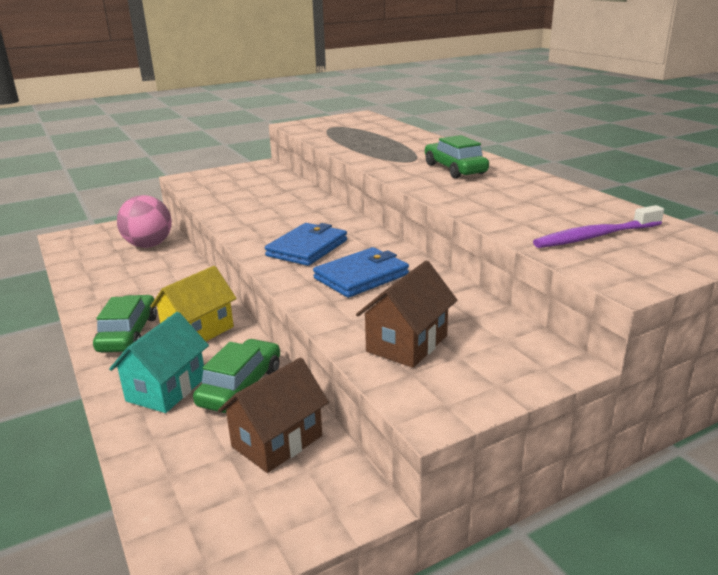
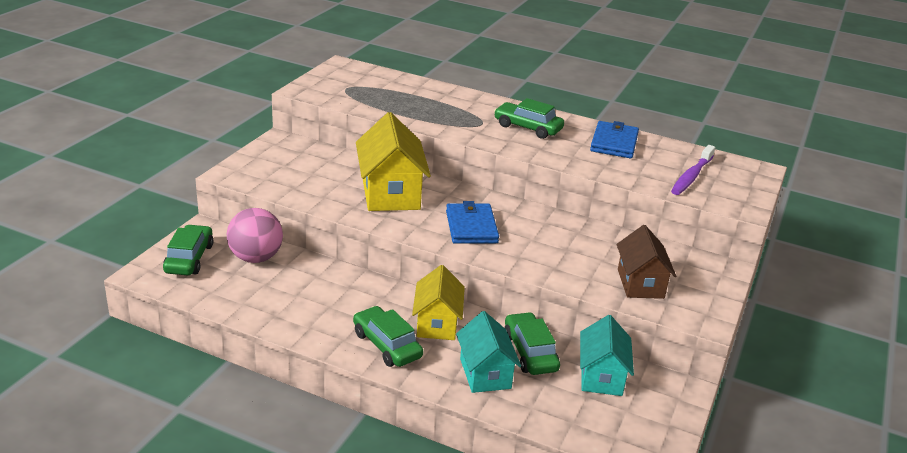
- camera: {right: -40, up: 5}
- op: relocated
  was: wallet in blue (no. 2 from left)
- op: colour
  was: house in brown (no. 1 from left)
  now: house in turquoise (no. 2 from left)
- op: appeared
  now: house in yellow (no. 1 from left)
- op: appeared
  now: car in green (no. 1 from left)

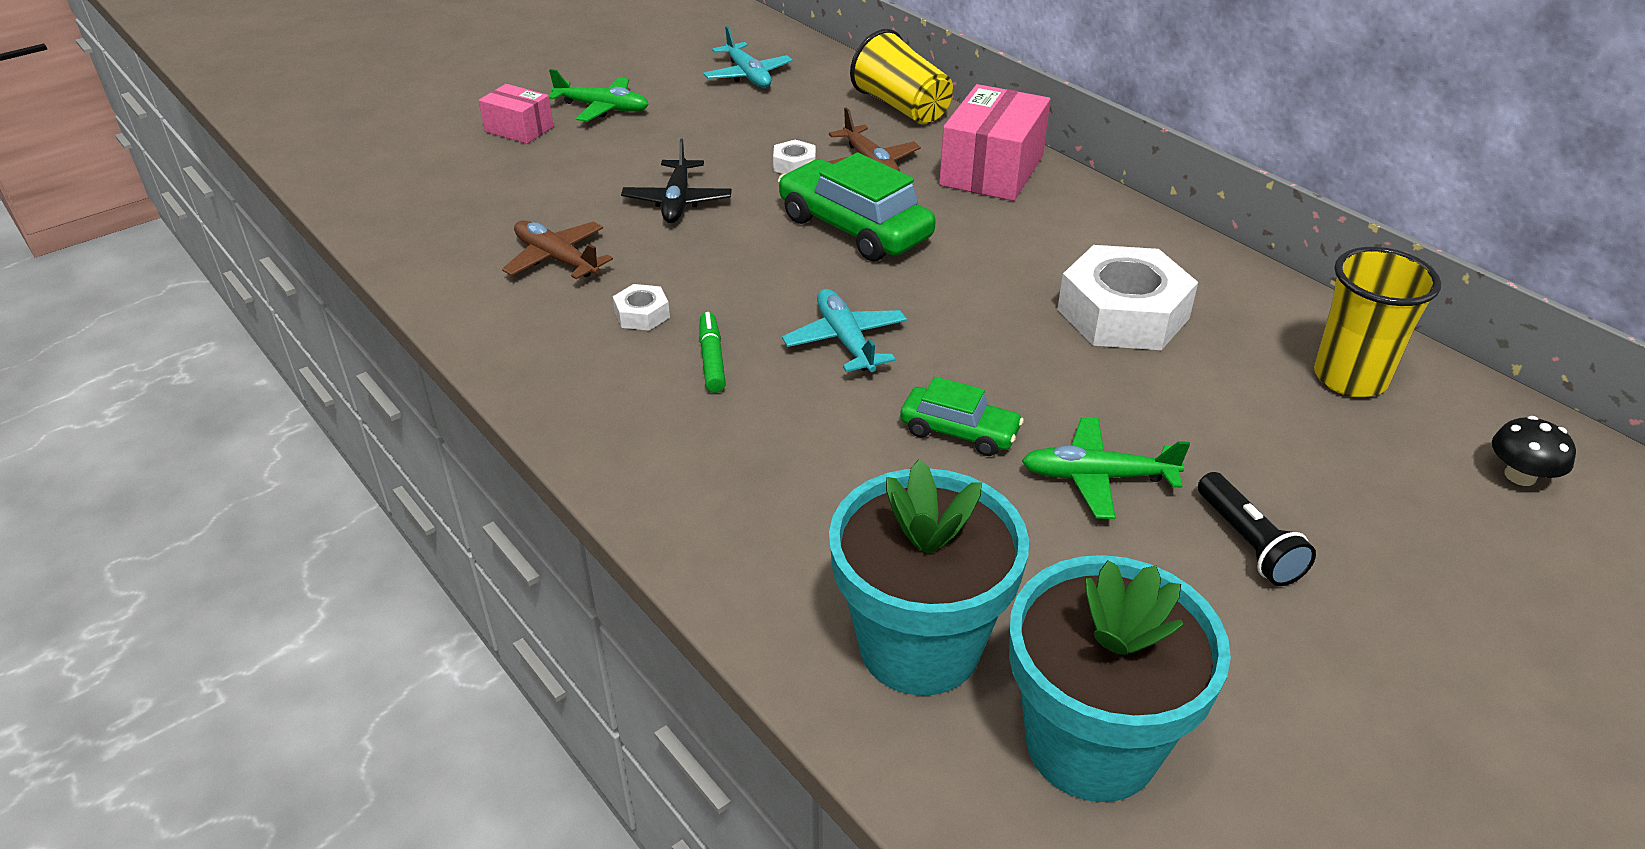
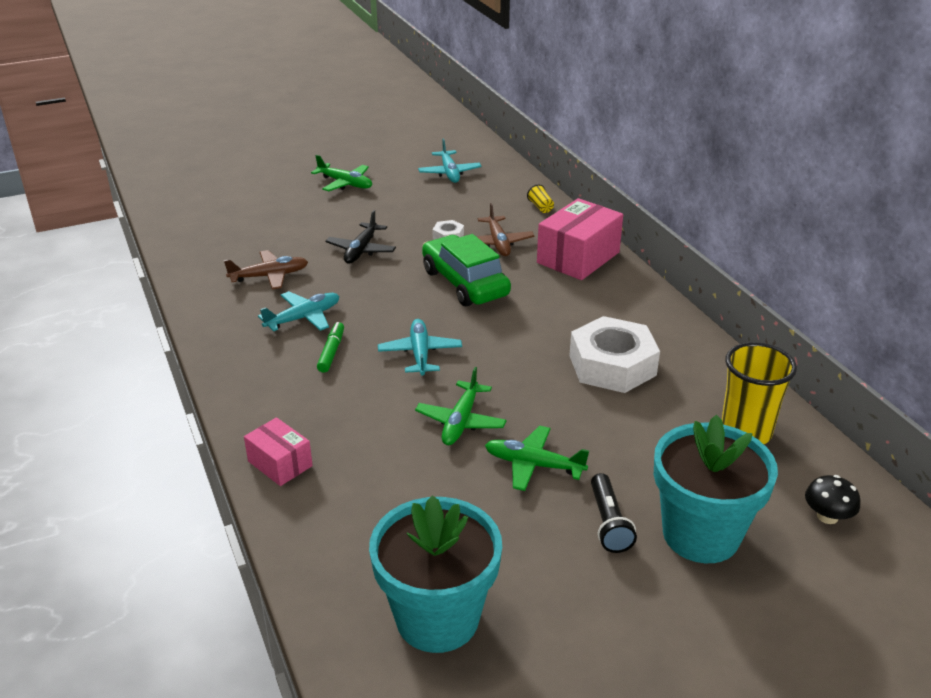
- camera: {right: 15, up: -5}
- op: size
  was: cup in yellow (no. 1 from left)
  ratio: 0.43
- op: relocated
  was: box in pink (no. 1 from left)
- op: spun
  was: plane in brown (no. 1 from left)
  clockwise: 105
- op: exchanged
  was: nut in white (no. 1 from left)
  now: plane in turquoise (no. 1 from left)
- op: exchanged
  was: car in green (no. 2 from left)
  now: plane in green (no. 2 from left)
- op: relocated
  was: flower pot in turquoise (no. 1 from left in the first image)
  now: flower pot in turquoise (no. 2 from left)

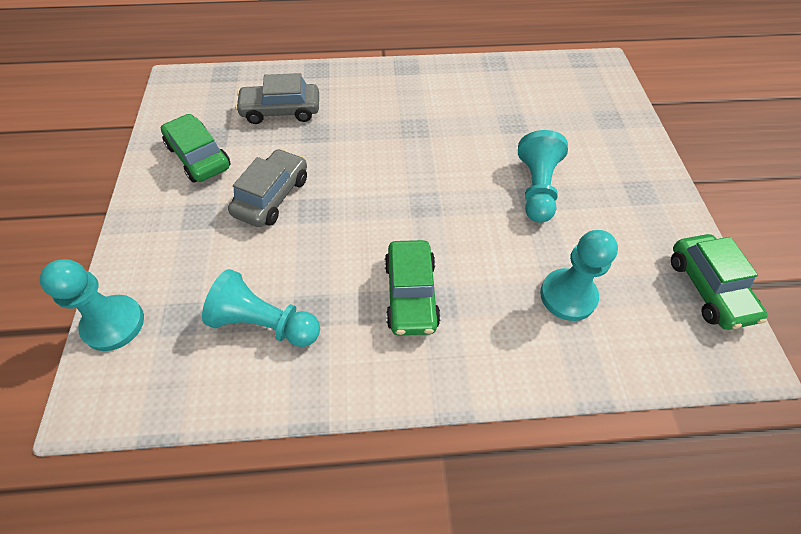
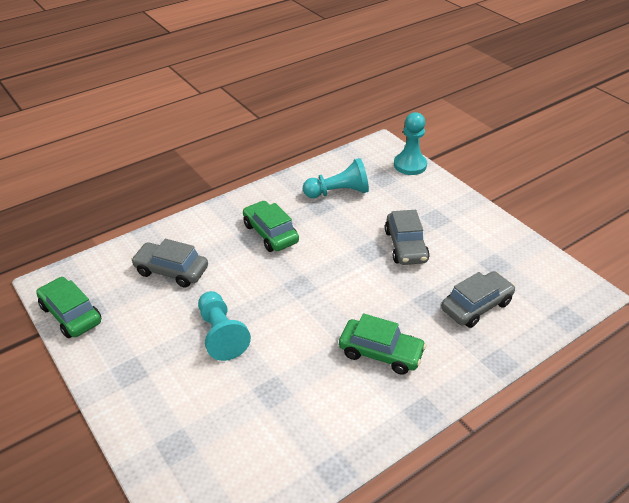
- camera: {right: 150, up: -15}
- op: relocated
  was: car in green (no. 1 from left in the first image)
  now: car in green (no. 3 from left)
- op: exchanged
  was: pawn in turquoise (no. 4 from left)
  now: car in grey (no. 1 from left)

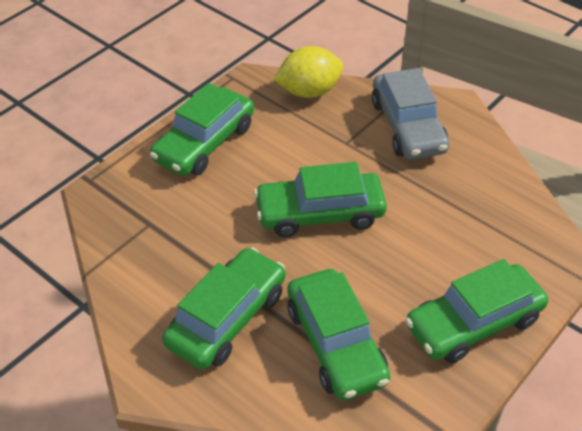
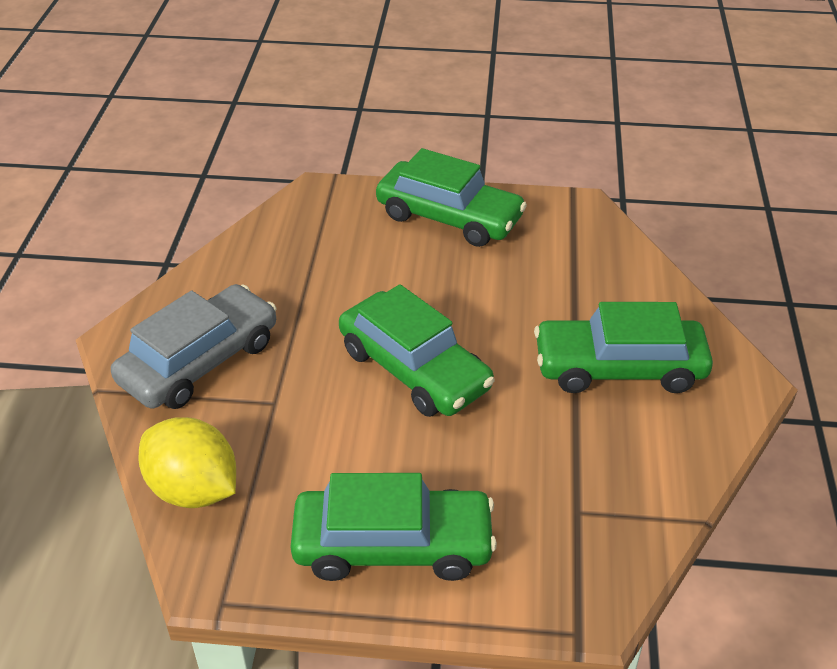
- camera: {right: -125, up: -5}
- op: missing
  was: car in green (no. 4 from left)

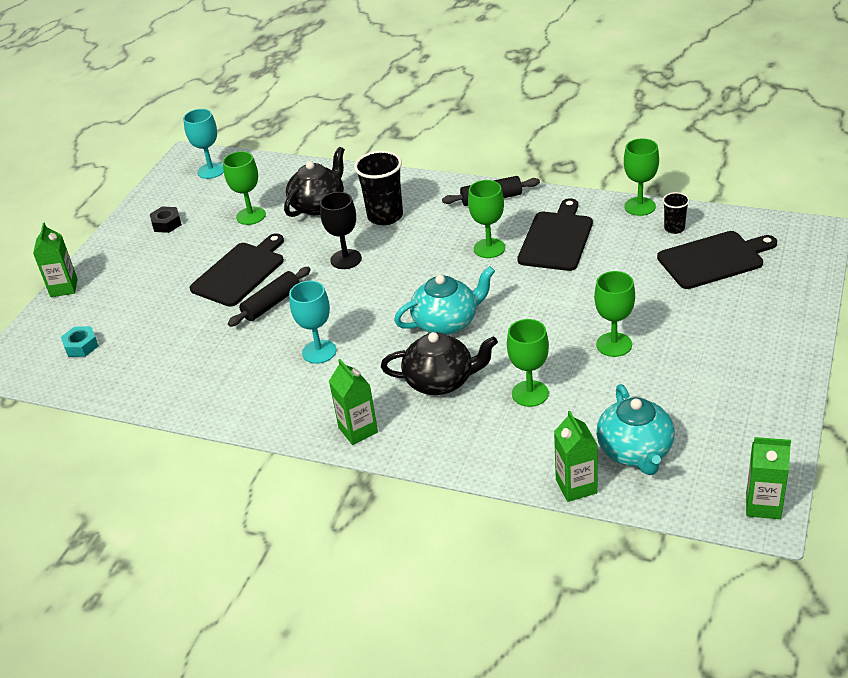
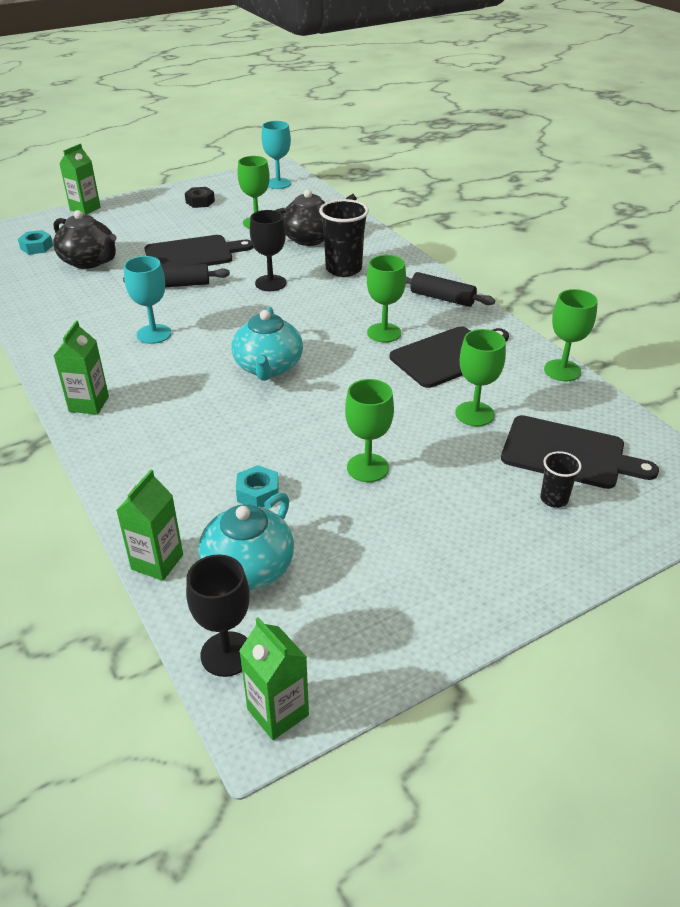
- camera: {right: 35, up: 0}
- op: relocated
  was: cup in black (no. 2 from left)
- op: spun
  was: teapot in turquoise (no. 1 from left in the first image)
  clockwise: 75
- op: relocated
  was: goblet in green (no. 3 from left in the first image)
  now: goblet in green (no. 4 from left)
- op: relocated
  was: teapot in black (no. 2 from left in the first image)
  now: teapot in black (no. 1 from left)
- op: appeared
  now: nut in turquoise (no. 2 from left)
- op: appeared
  now: goblet in black (no. 1 from left)

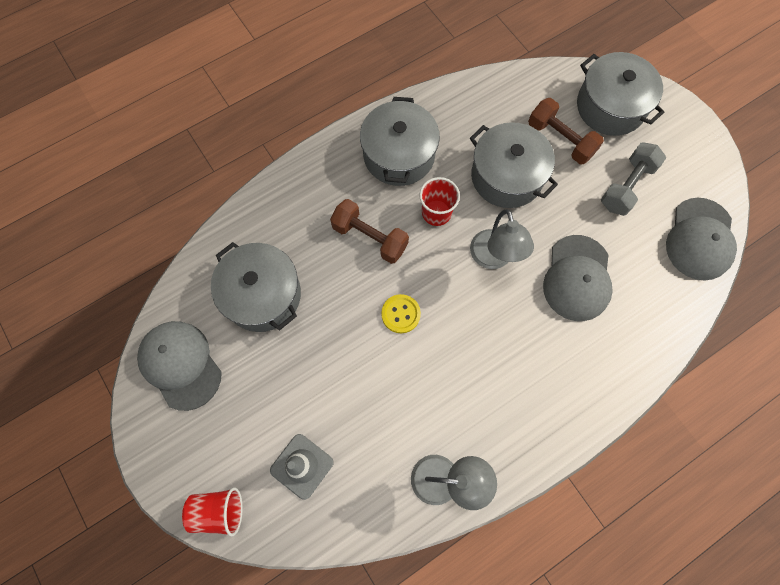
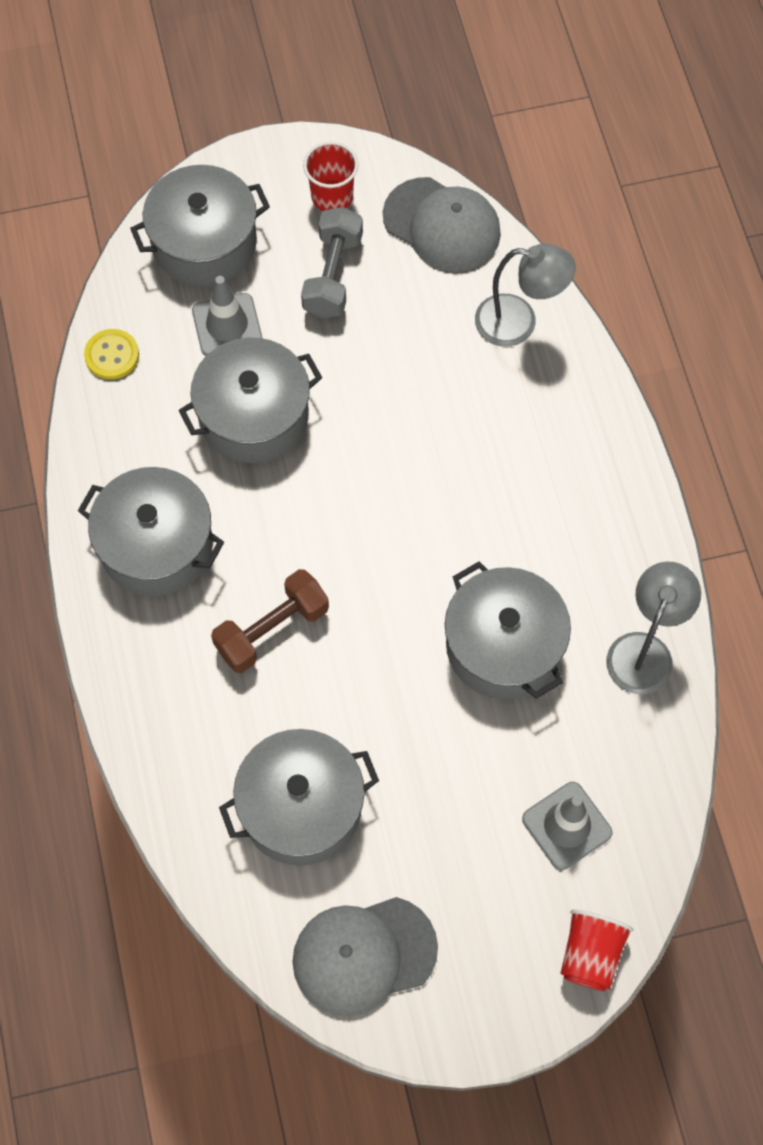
- camera: {right: -70, up: -5}
- op: exchanged
  was: dumbbell in brown (no. 2 from left)
  now: traffic cone in grey (no. 1 from left)
- op: spun
  was: dumbbell in grey
  clockwise: 45
- op: relocated
  was: cup in red (no. 2 from left in the first image)
  now: cup in red (no. 1 from left)
- op: relocated
  was: lamp in grey (no. 2 from left in the first image)
  now: lamp in grey (no. 1 from left)
- op: missing
  was: cap in grey (no. 2 from left)
- op: relocated
  was: button in yellow
- op: appeared
  now: pot in grey (no. 5 from left)

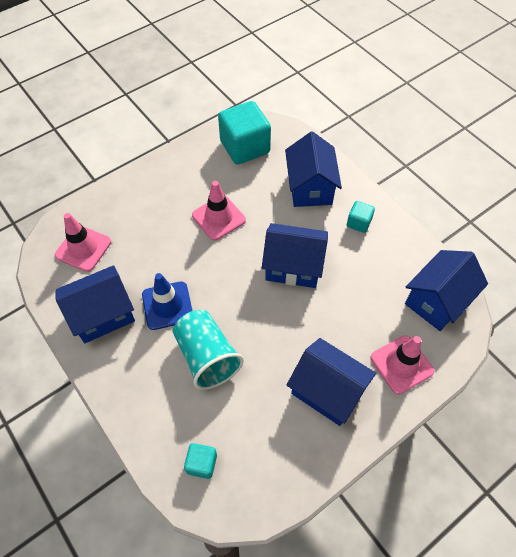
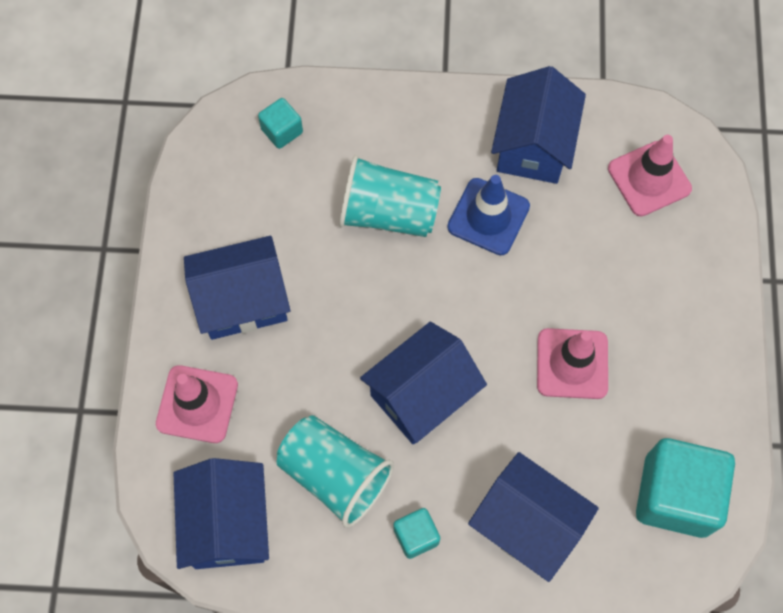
- camera: {right: 130, up: 10}
- op: appeared
  now: cup in turquoise (no. 1 from left)

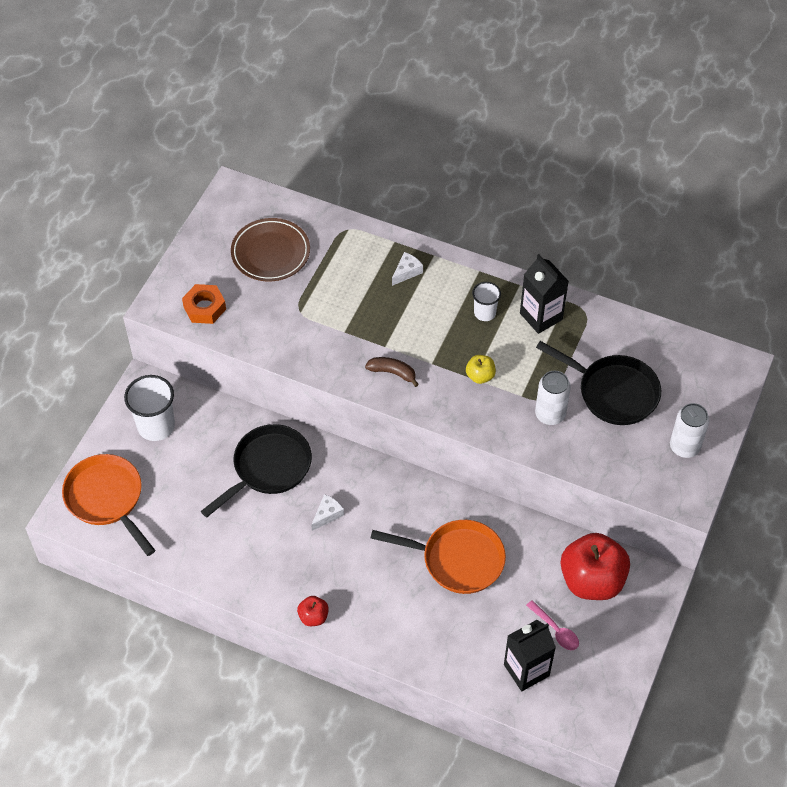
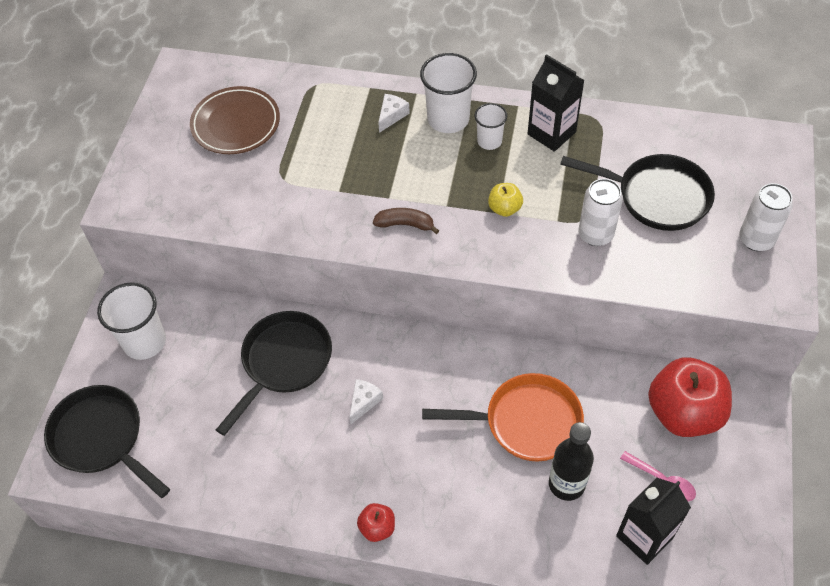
- camera: {right: -10, up: 0}
- op: missing
  was: nut in orange
- op: colour
  was: pan in orange (no. 1 from left)
  now: pan in black (no. 1 from left)
- op: appeared
  now: cup in white (no. 2 from left)
- op: appeared
  now: bottle in black

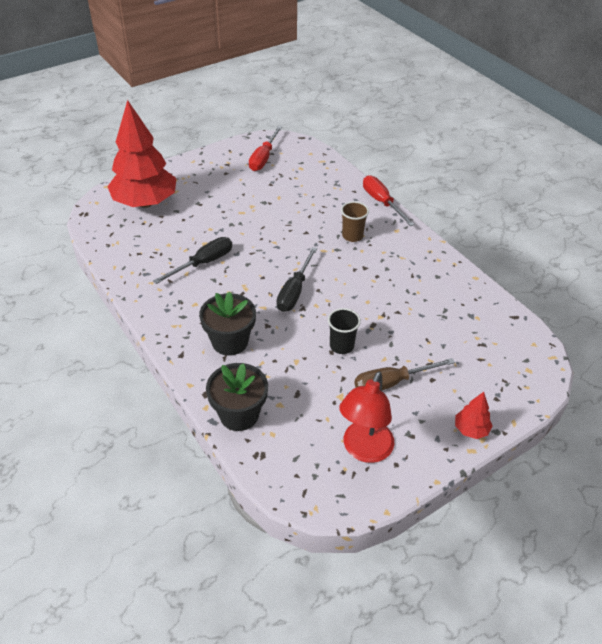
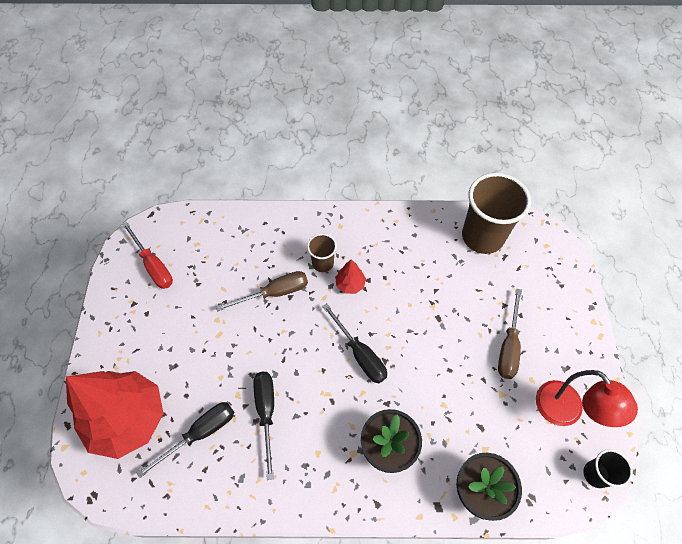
- camera: {right: -55, up: 15}
- op: missing
  was: screwdriver in red (no. 2 from left)
- op: relocated
  was: cup in black
- op: relocated
  was: tree in red (no. 2 from left)
- op: appeared
  now: cup in brown (no. 2 from left)
- op: appeared
  now: screwdriver in brown (no. 1 from left)
- op: appeared
  now: screwdriver in black (no. 1 from left)

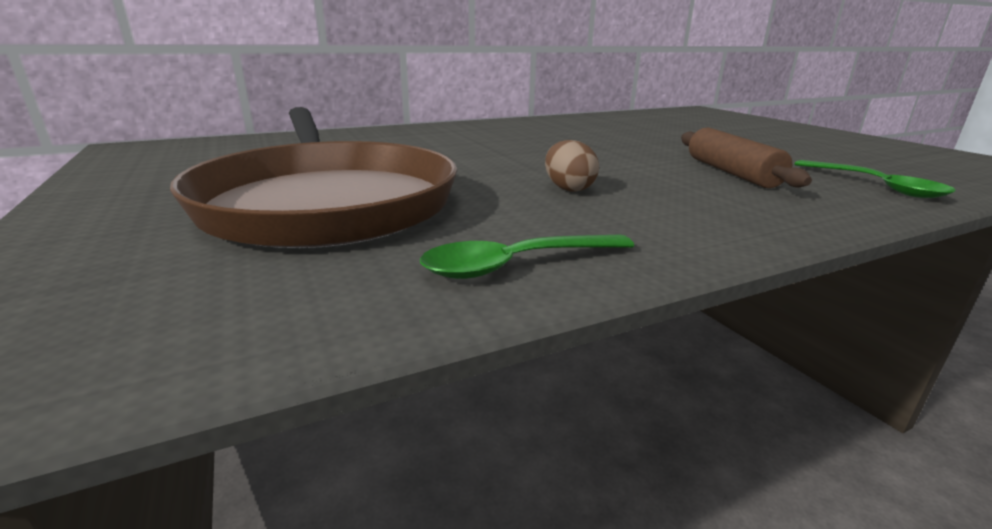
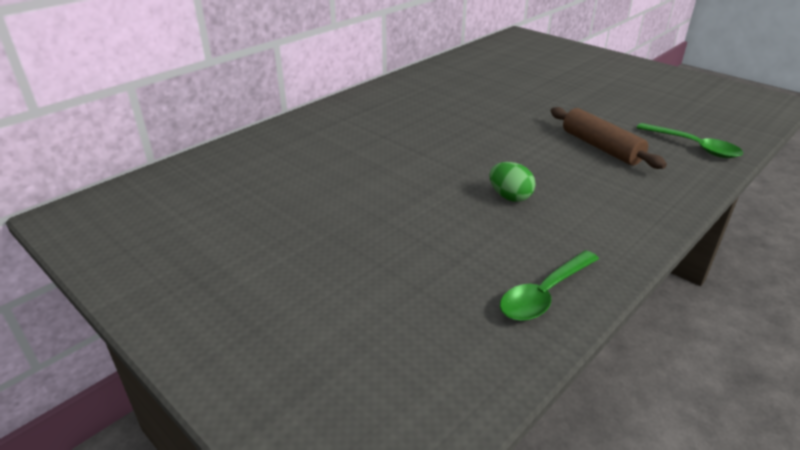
- camera: {right: -20, up: 10}
- op: missing
  was: pan in brown
- op: colour
  was: egg in brown
  now: egg in green

